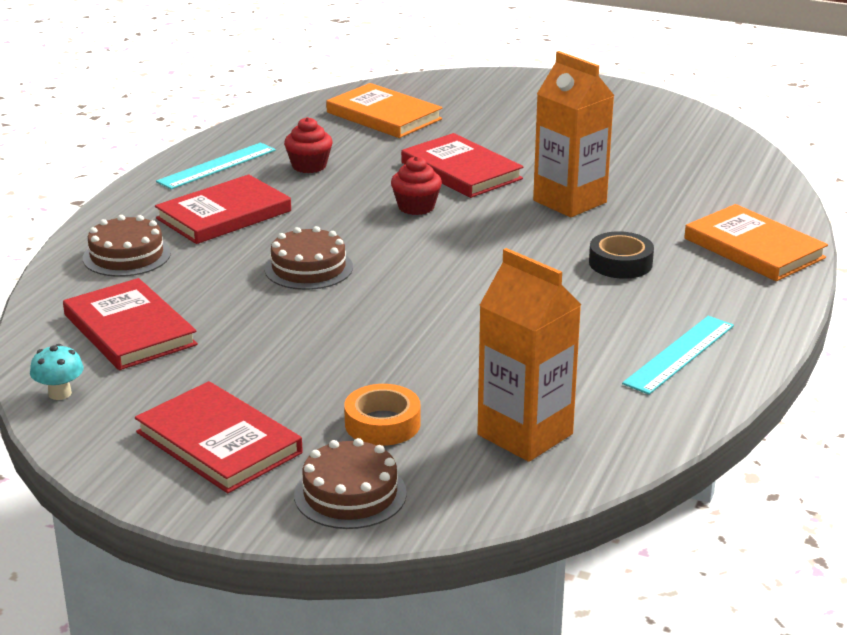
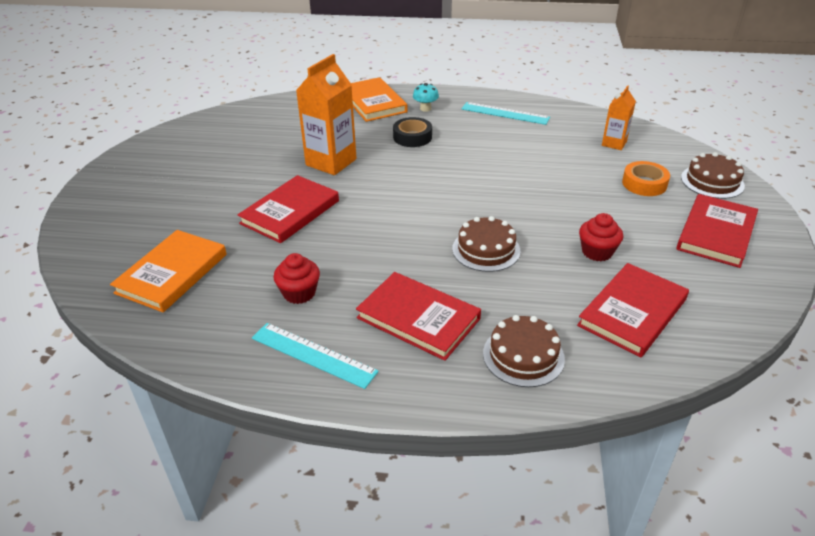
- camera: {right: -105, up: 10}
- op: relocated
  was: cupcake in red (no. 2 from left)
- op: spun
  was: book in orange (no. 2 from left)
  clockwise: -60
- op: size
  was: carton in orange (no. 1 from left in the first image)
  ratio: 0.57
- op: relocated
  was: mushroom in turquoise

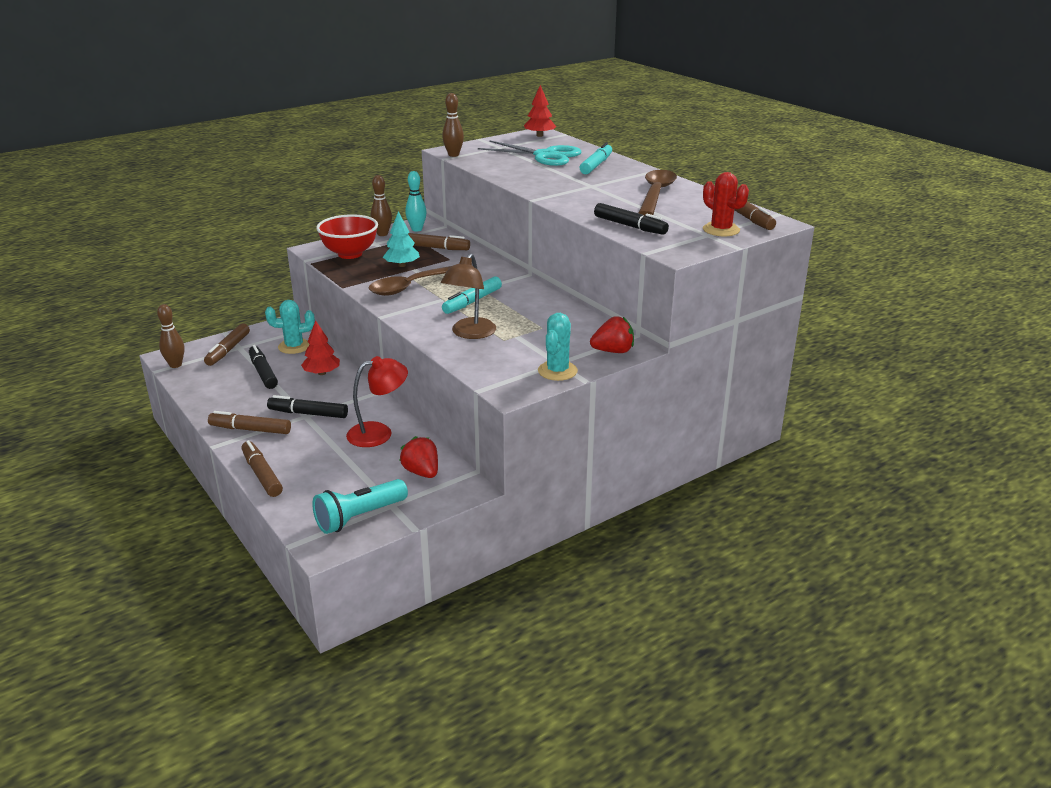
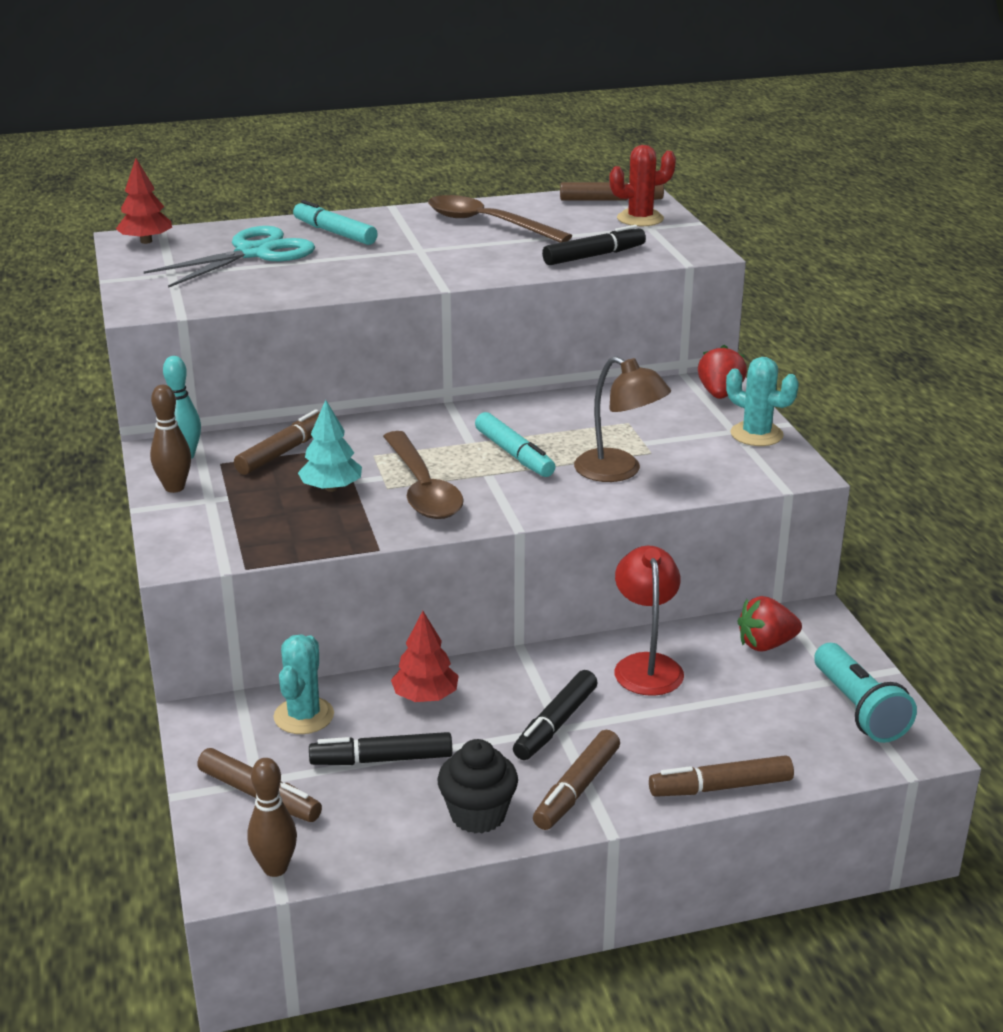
- camera: {right: -70, up: 0}
- op: missing
  was: bowling pin in brown (no. 3 from left)
- op: missing
  was: bowl in red
- op: appeared
  now: cupcake in black

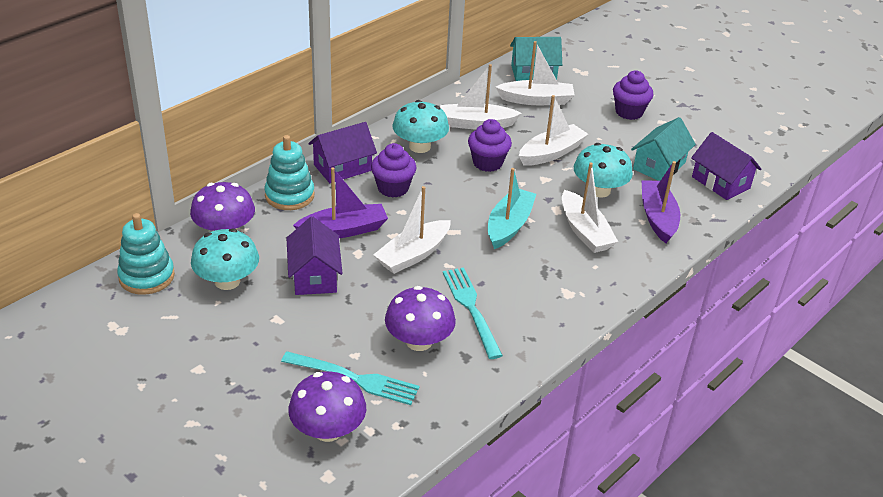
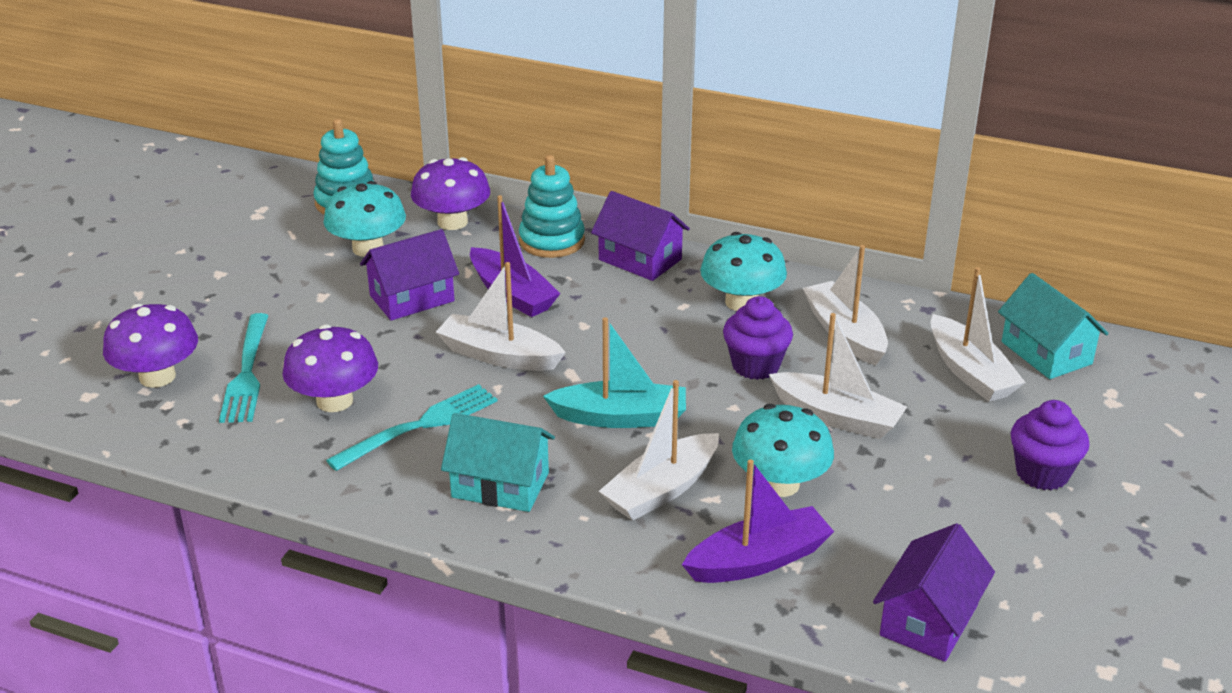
- camera: {right: 70, up: -5}
- op: relocated
  was: house in turquoise (no. 2 from left in the first image)
  now: house in turquoise (no. 1 from left)
- op: missing
  was: cupcake in purple (no. 1 from left)

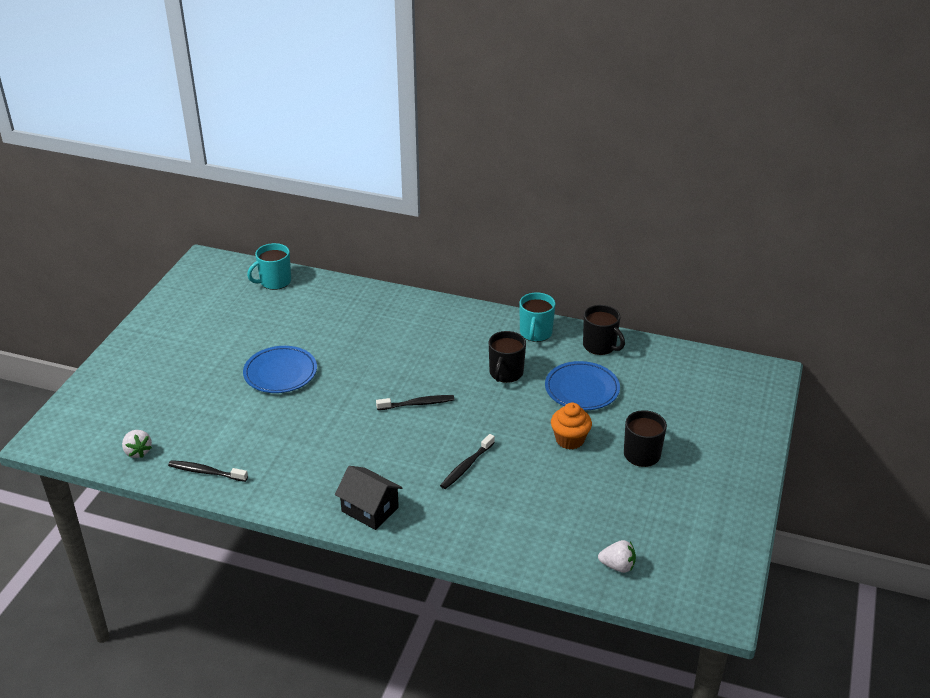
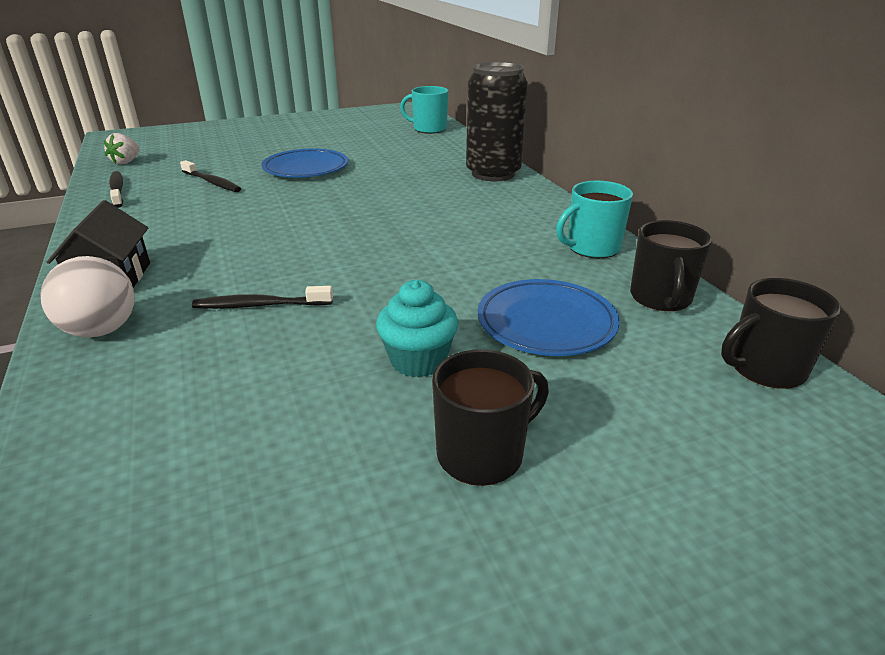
- camera: {right: 50, up: -5}
- op: relocated
  was: mug in black (no. 1 from left in the first image)
  now: mug in black (no. 3 from left)
- op: relocated
  was: toothbrush in black (no. 2 from left)
- op: colour
  was: cupcake in orange
  now: cupcake in turquoise
- op: missing
  was: strawberry in white (no. 2 from left)
- op: appeared
  now: can in black
- op: appeared
  now: ball in white

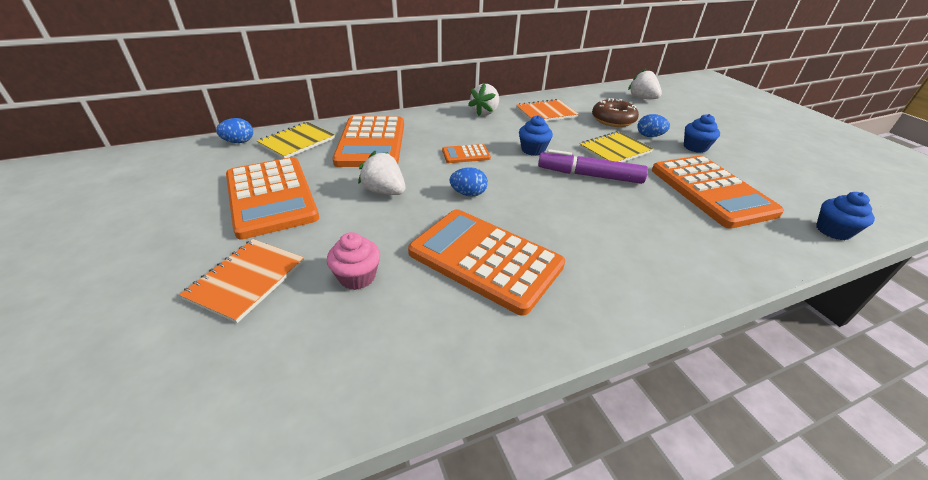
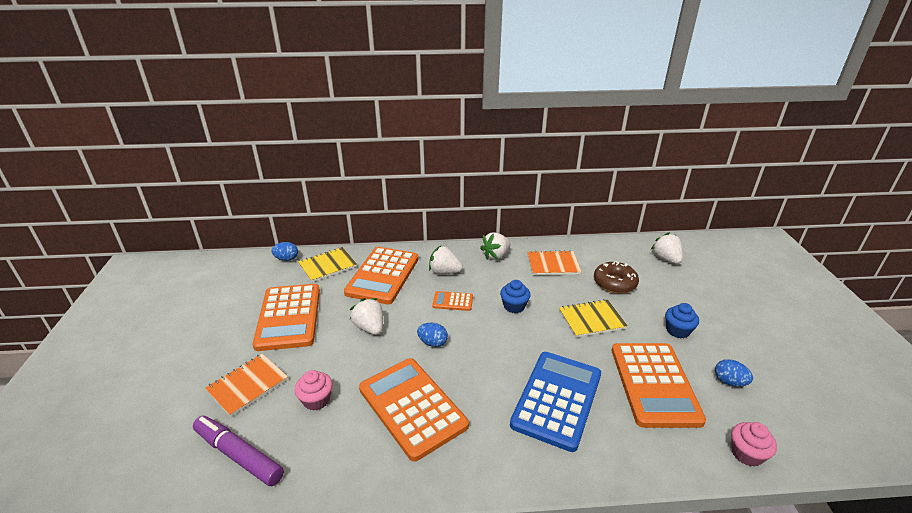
- camera: {right: 20, up: -5}
- op: relocated
  was: egg in blue (no. 3 from left)
- op: relocated
  was: marker in purple
- op: colour
  was: cupcake in blue (no. 3 from left)
  now: cupcake in pink (no. 2 from left)
- op: appeared
  now: strawberry in white (no. 2 from left)
- op: appeared
  now: calculator in blue

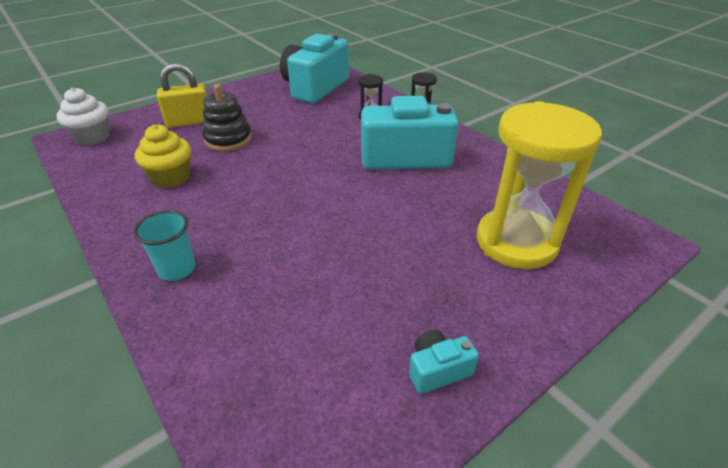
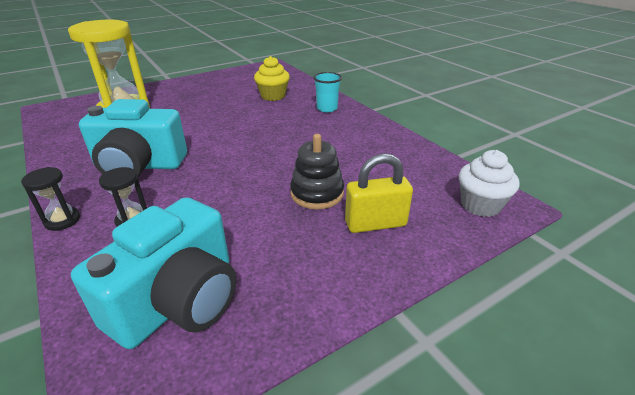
- camera: {right: -175, up: -5}
- op: relocated
  was: cupcake in yellow
- op: missing
  was: camera in turquoise (no. 3 from left)

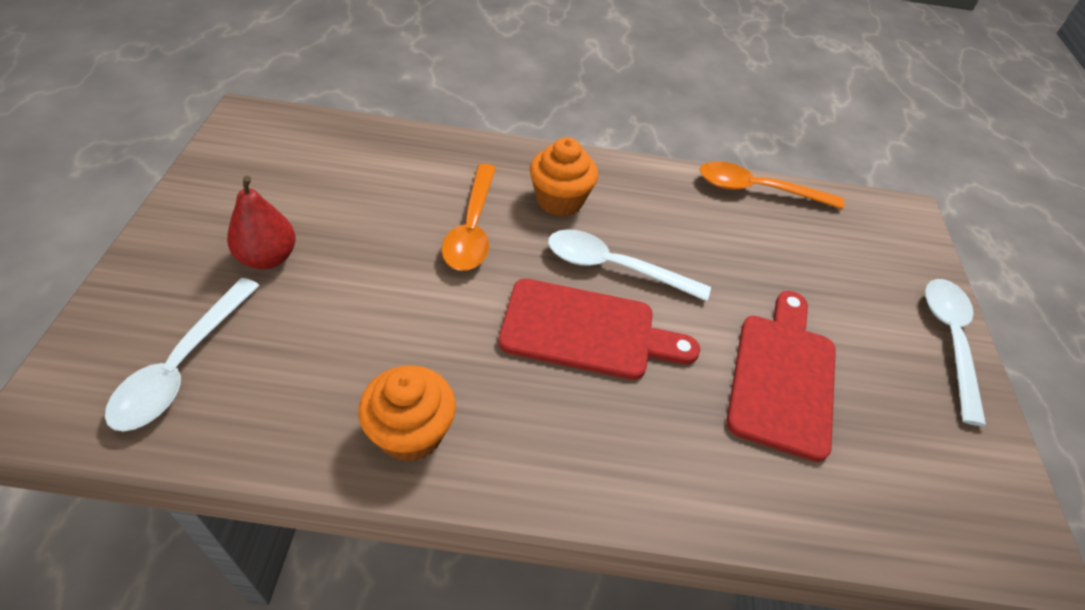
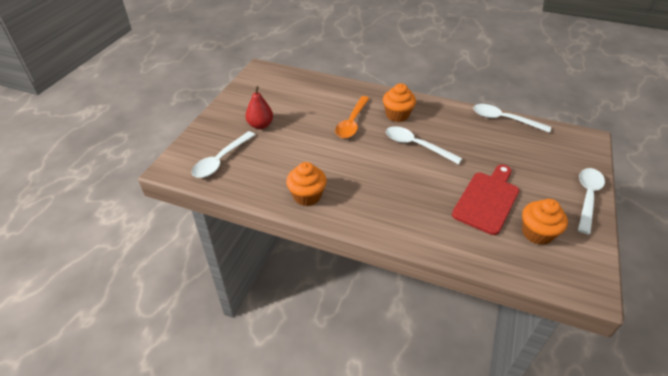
- camera: {right: 20, up: -5}
- op: colour
  was: spoon in orange (no. 2 from left)
  now: spoon in white (no. 3 from left)
- op: missing
  was: cutting board in red (no. 1 from left)
- op: appeared
  now: cupcake in orange (no. 3 from left)

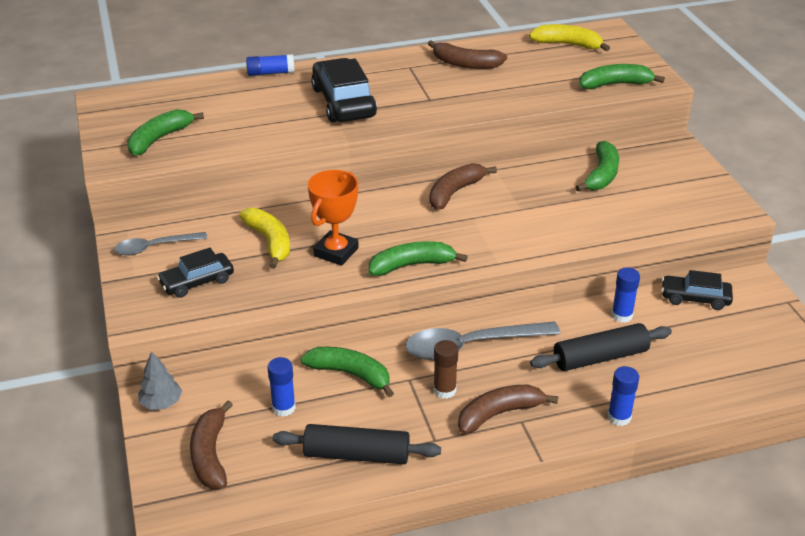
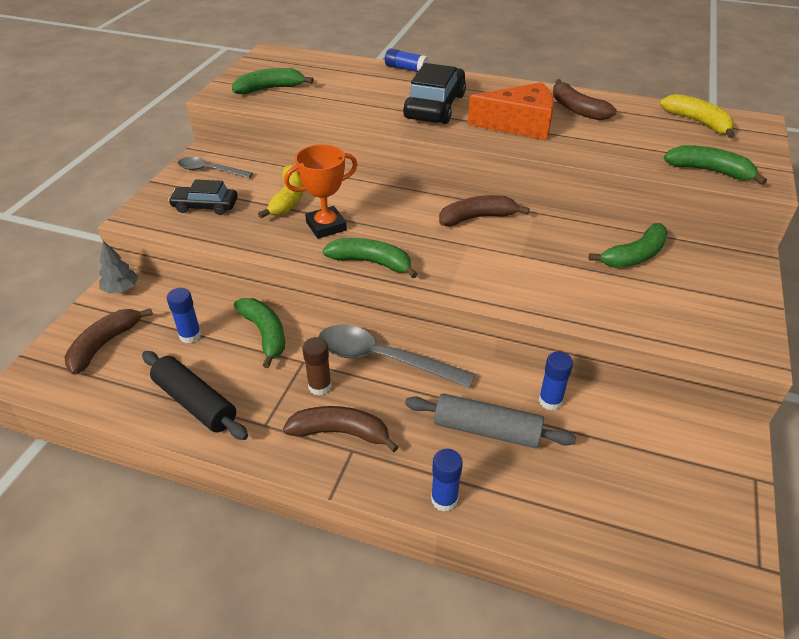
- camera: {right: 35, up: 5}
- op: missing
  was: car in black (no. 3 from left)
- op: colour
  was: rolling pin in black (no. 2 from left)
  now: rolling pin in grey
- op: appeared
  now: cheese in orange

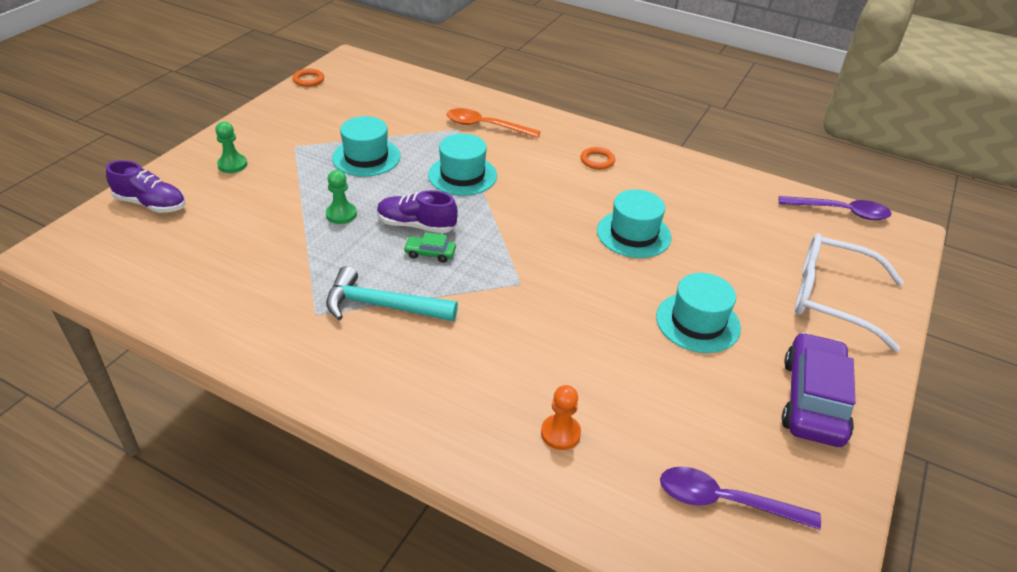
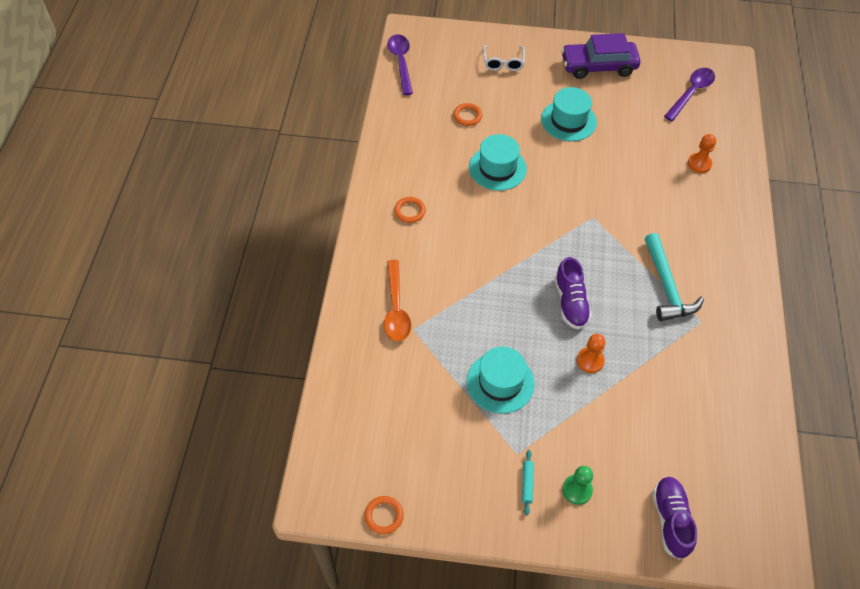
- camera: {right: -110, up: 15}
- op: missing
  was: hat in turquoise (no. 2 from left)
- op: colour
  was: pawn in green (no. 2 from left)
  now: pawn in orange (no. 1 from left)
- op: missing
  was: car in green
- op: size
  was: glasses in white
  ratio: 0.54
- op: spun
  was: spoon in purple (no. 1 from left in the first image)
  clockwise: -135
- op: appeared
  now: ring in orange (no. 3 from left)
- op: appeared
  now: rolling pin in turquoise

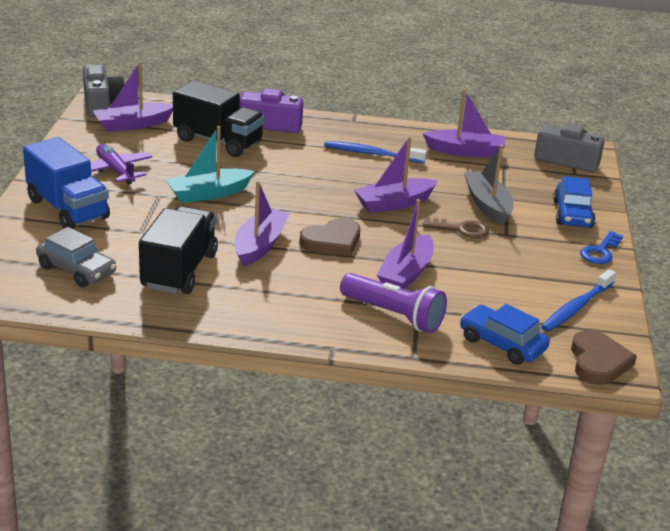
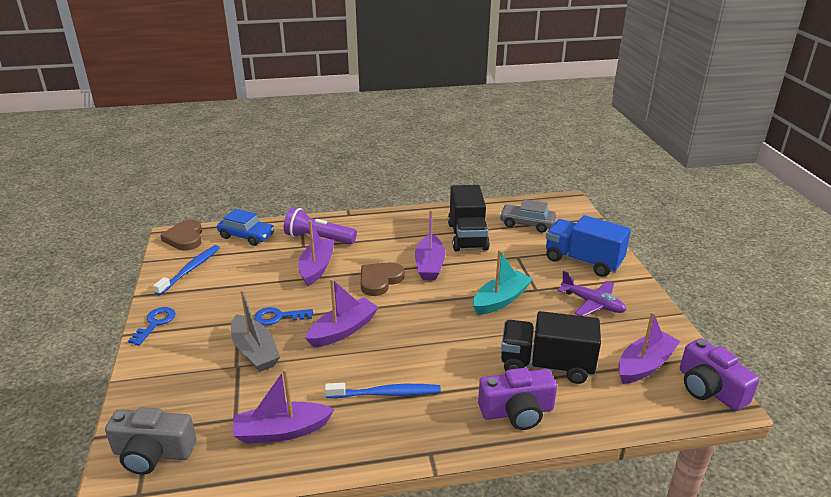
- camera: {right: 165, up: 0}
- op: colour
  was: camera in grey (no. 1 from left)
  now: camera in purple (no. 2 from left)
- op: missing
  was: car in blue (no. 2 from left)
- op: colour
  was: key in brown
  now: key in blue (no. 2 from left)

